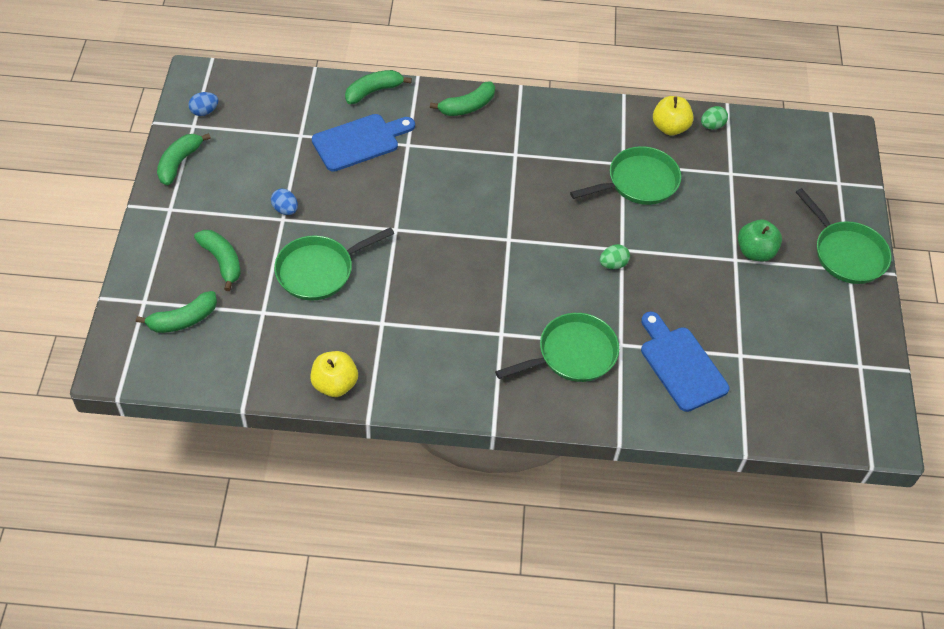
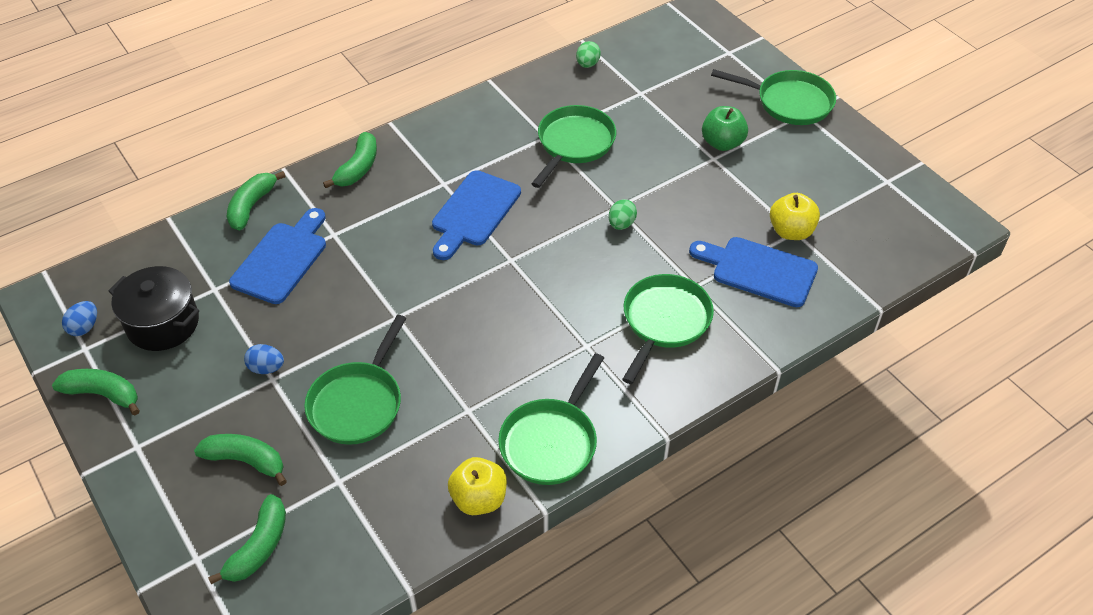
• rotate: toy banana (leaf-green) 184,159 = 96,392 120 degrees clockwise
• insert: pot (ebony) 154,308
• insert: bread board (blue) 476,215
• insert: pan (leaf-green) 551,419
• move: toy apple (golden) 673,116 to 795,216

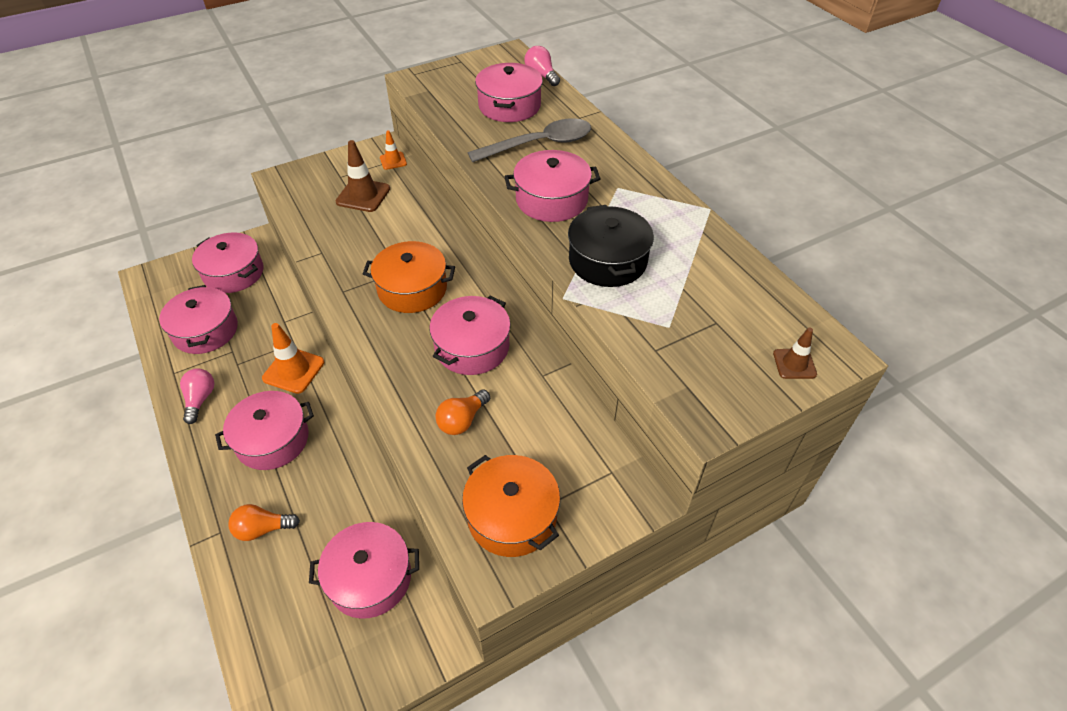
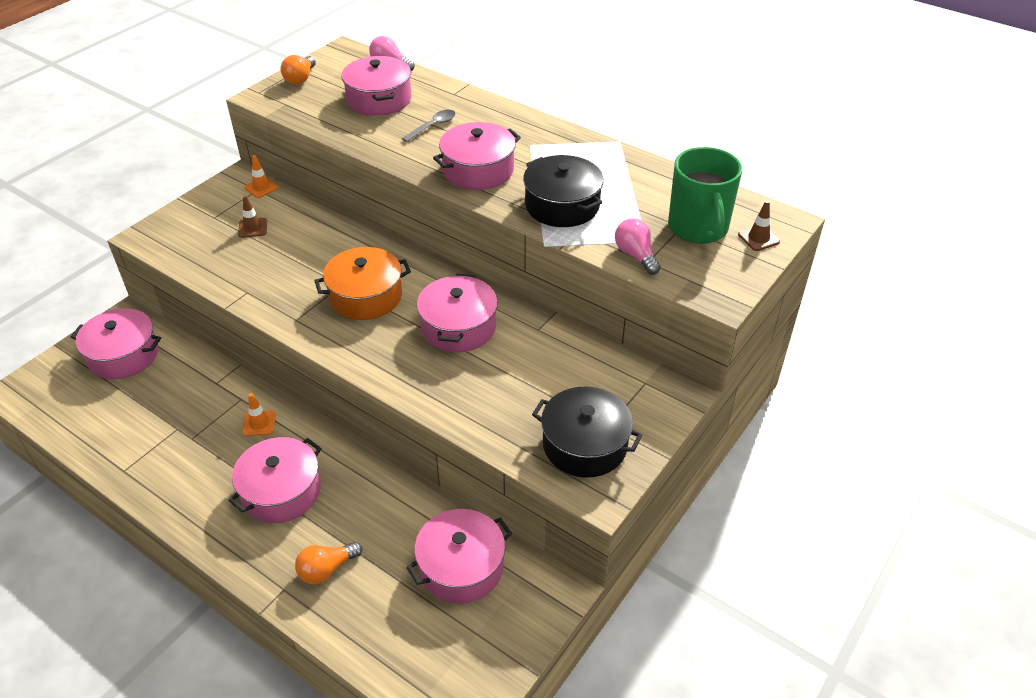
• resize: safety cone (brown) 363,176 = 252,216 x0.58
• resize: safety cone (orange-coloured) 293,358 = 259,414 x0.58
• move: light bulb (orange-coloured) 462,412 to 298,70
• resize: teaspoon (grey) 529,140 = 428,126 x0.52
• recolor: pot (orange-coloured) 511,506 to pot (ebony) 587,432
• move: light bulb (rosy) 197,396 to 638,246
• insert: mug (leaf-green) 705,195
• delete: pot (rosy) 198,319

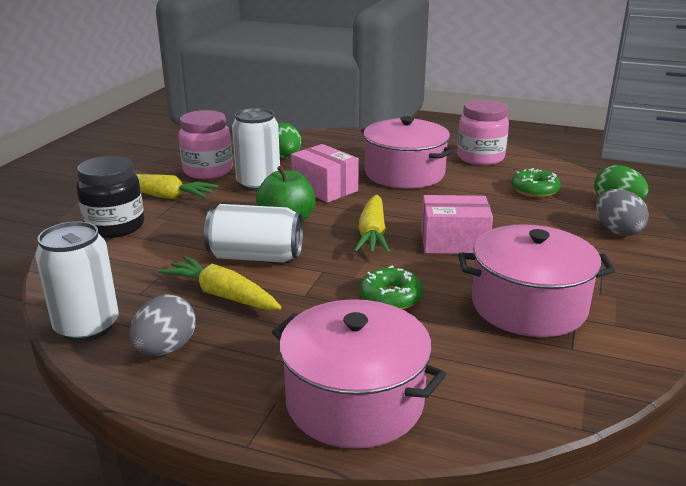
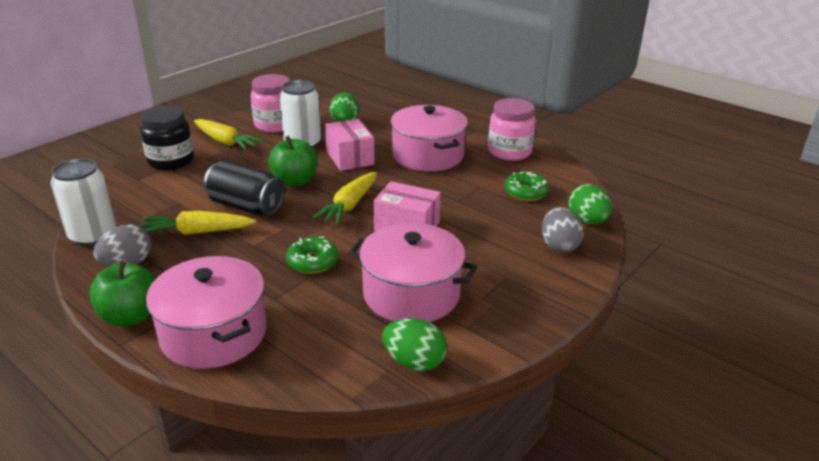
• insert: toy apple (leaf-green) 123,293
• rotate: carrot (golden) 219,283 = 198,223 60 degrees counterclockwise
• recolor: tin (white) 253,233 to tin (ebony) 244,188
• insert: egg shape (leaf-green) 414,344

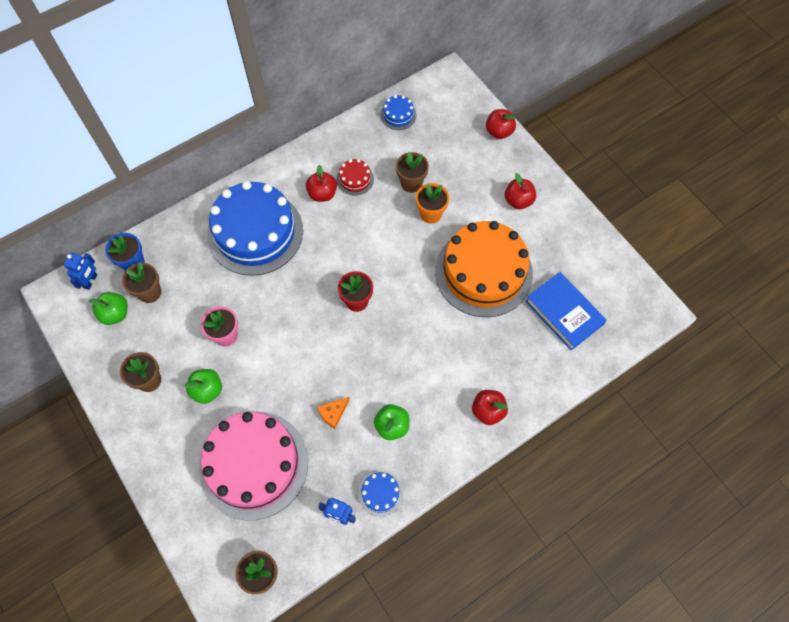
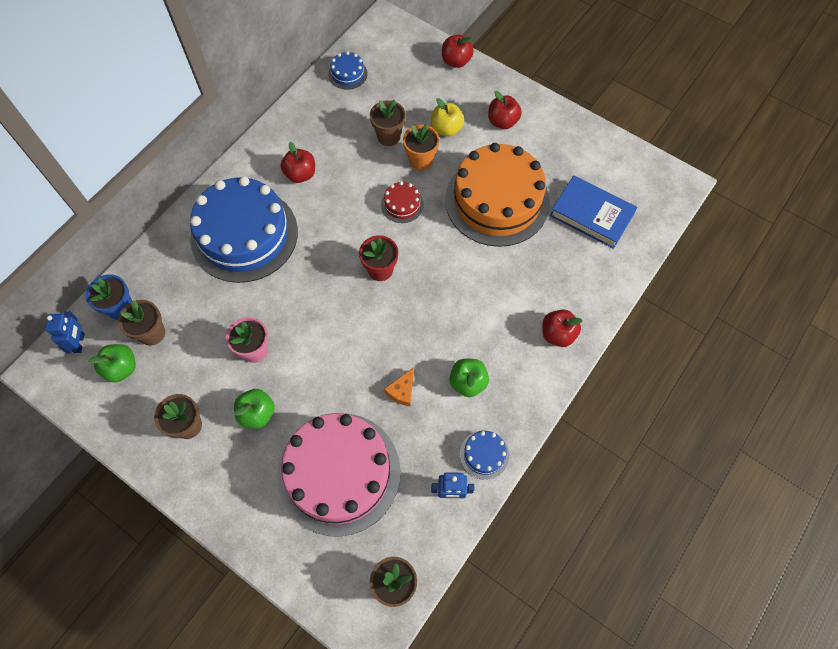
• move: gateau (scarlet) 355,177 to 402,202
• insert: toy apple (golden) 447,117

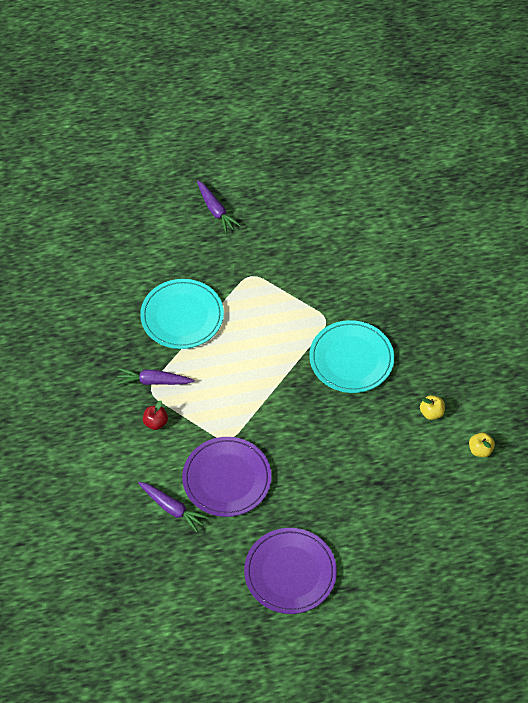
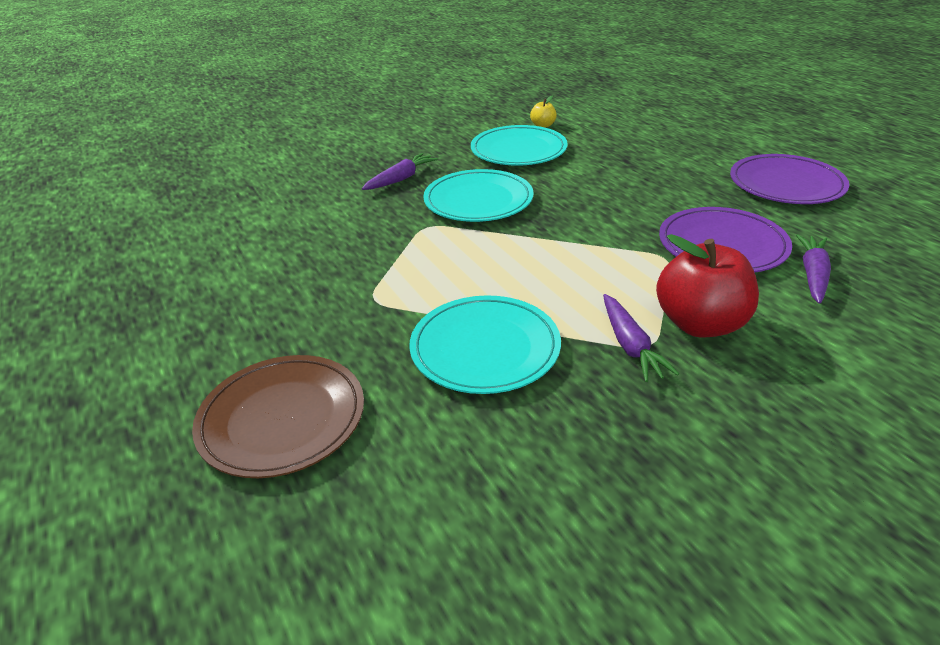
• insert: plate (brown) 278,416
• move: carrot (violet) 219,207 to 400,171
• replace: toy apple (golden) 432,407 to plate (teal) 519,145
• resize: toy apple (scarlet) 155,415 = 707,285 x2.21

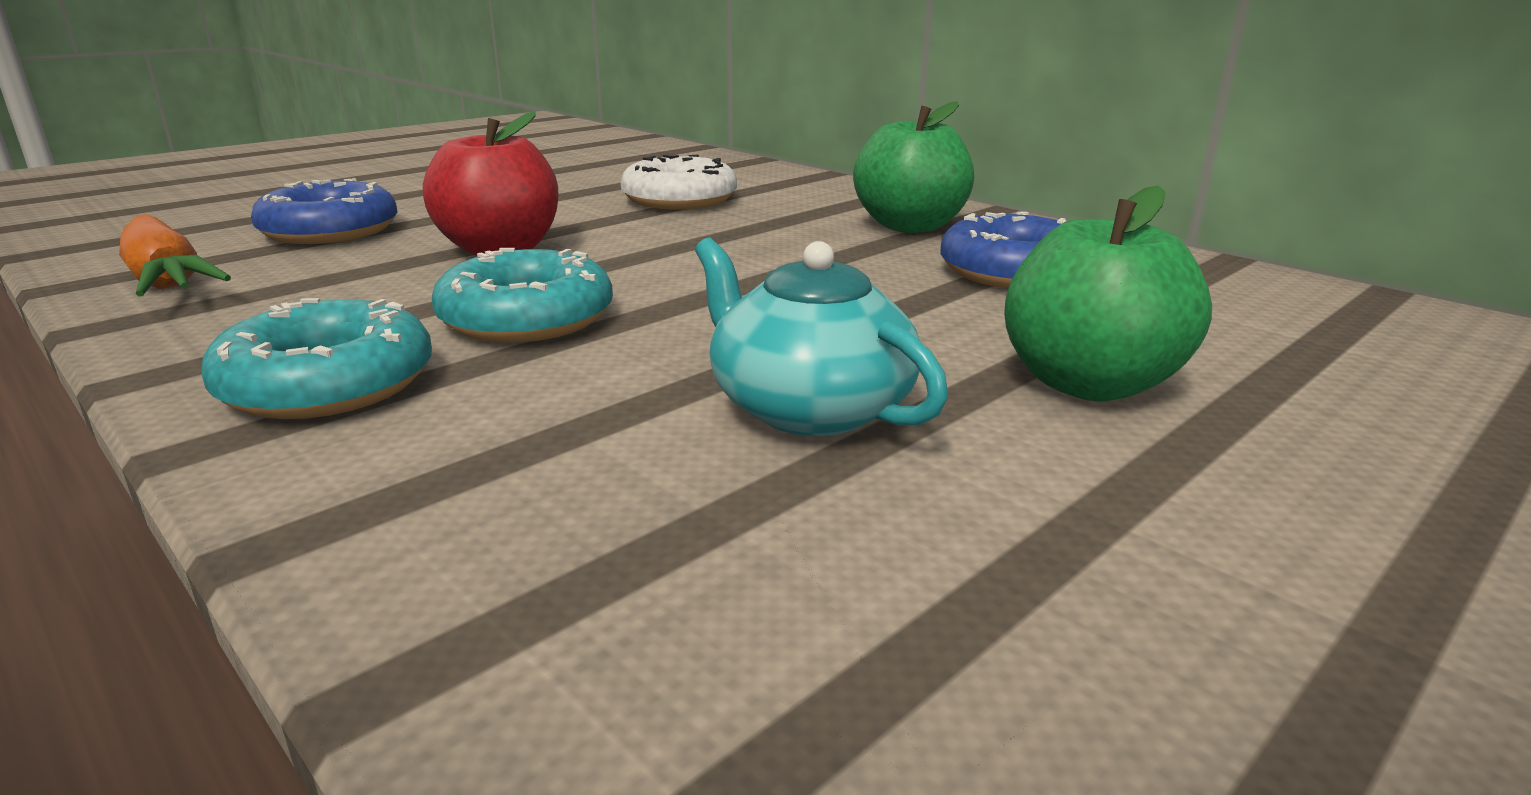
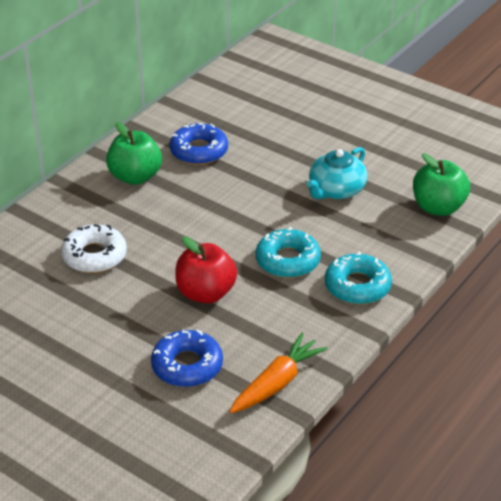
• move: toy apple (leaf-green) 1108,293 to 441,185

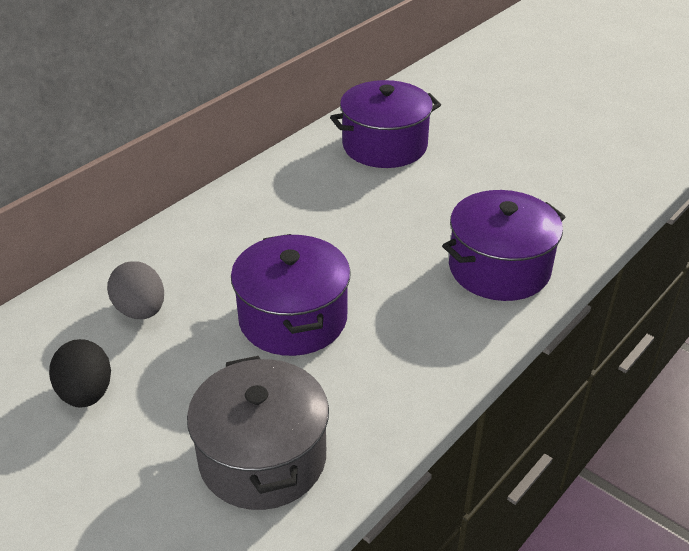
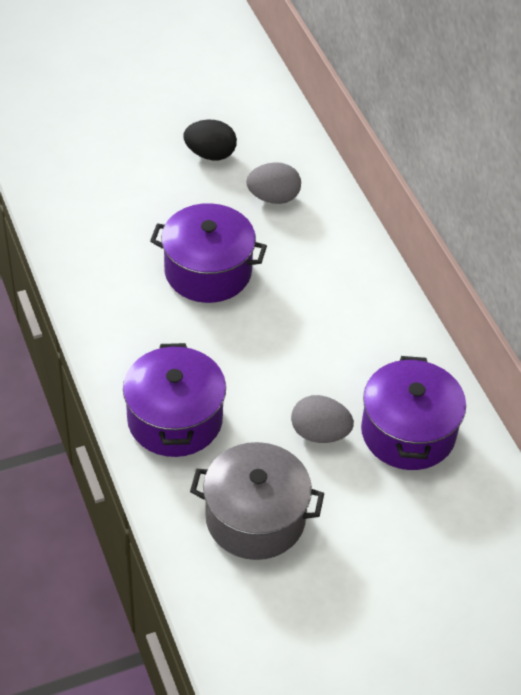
• move: pot (grey) 258,433 to 257,501
• insert: egg shape (grey) 322,419

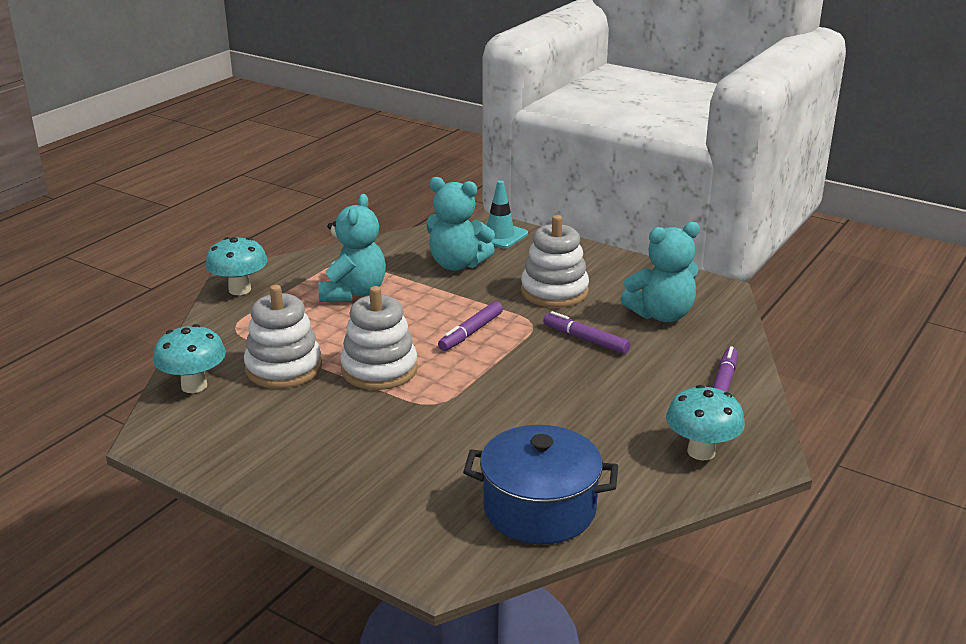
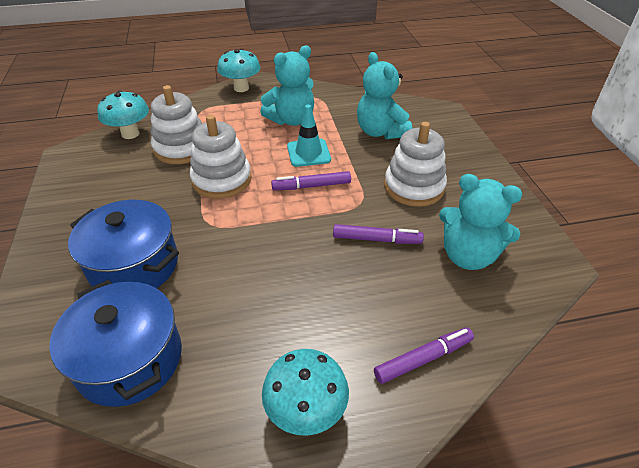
• insert: pot (blue) 123,244
• move: safety cone (teal) 503,214 to 309,136
• rotate: felt pen (violet) 586,332 = 378,234 105 degrees clockwise

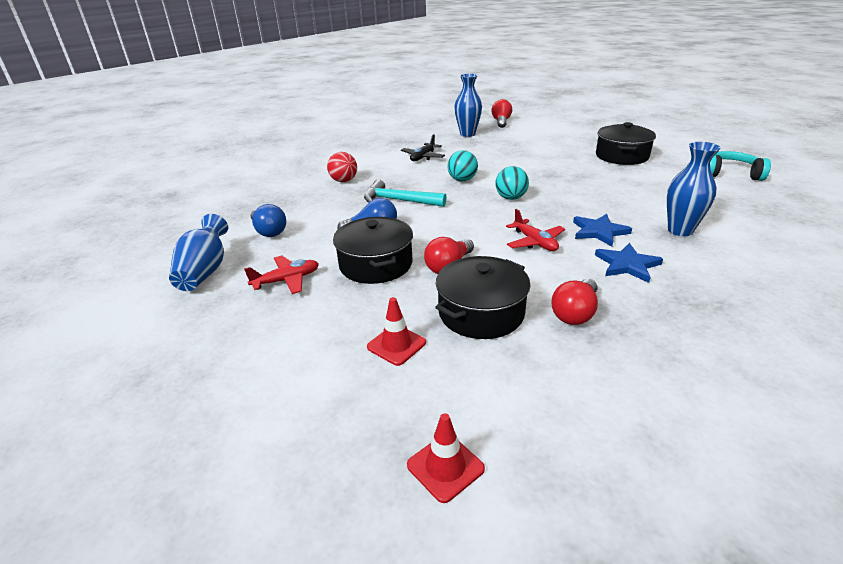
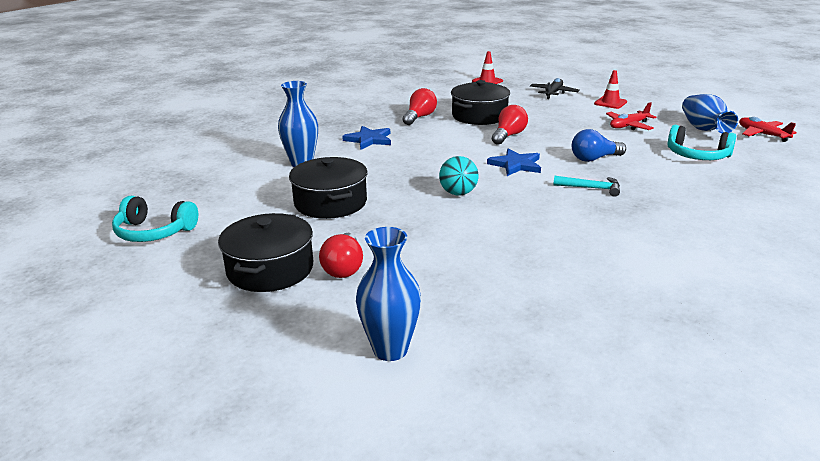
• move: pot (ebony) 373,250 to 328,188
• move: light bulb (scarlet) 501,113 to 341,255
• move: vase (blue) 468,105 to 388,294
• move: five-pointed star (blue) 602,230 to 514,162
• move: plane (ebony) 423,147 to 555,88
• resize: claw hammer (teal) 405,193 = 586,186 x0.65
• move: safety cone (scarlet) 396,331 to 610,89
• replace: light bulb (blue) 268,220 to headset (teal) 702,142
• move: plane (scarlet) 535,230 to 768,129
• delete: sphere (scarlet) 342,167
• delete: sphere (teal) 463,165

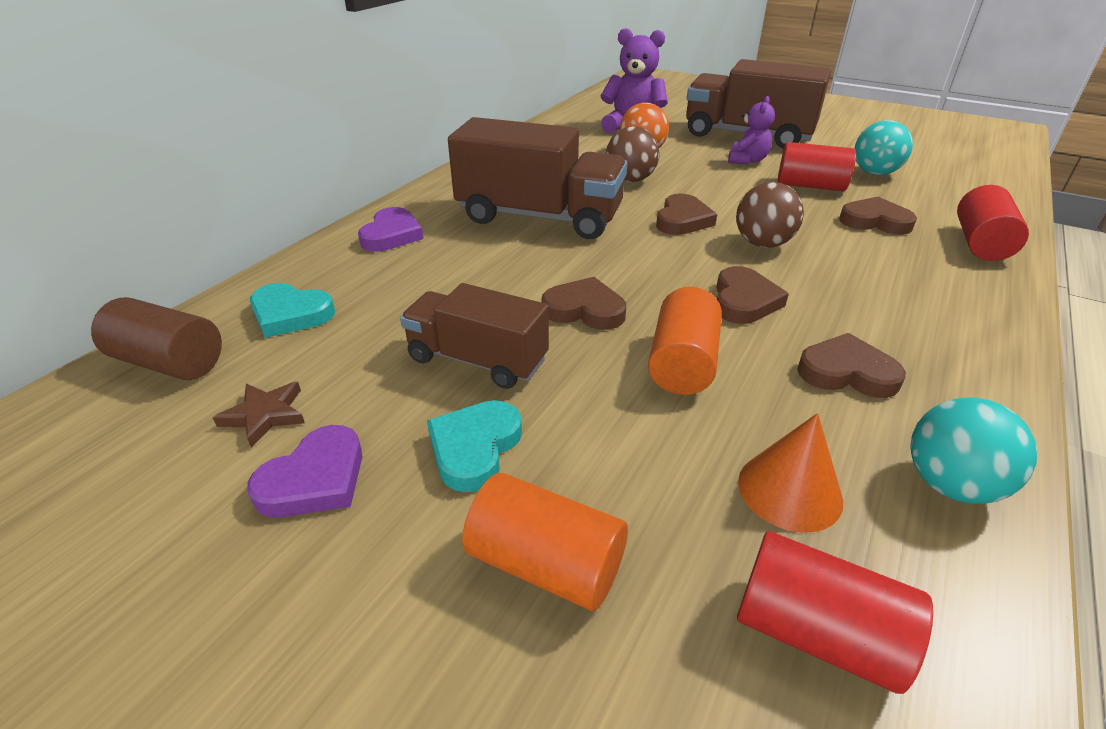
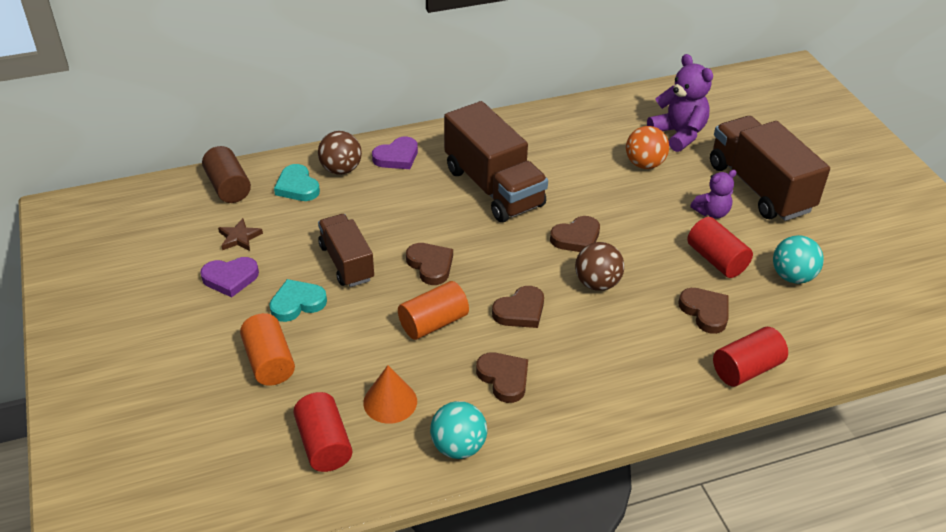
• move: sphere (brown) 632,154 to 340,153

